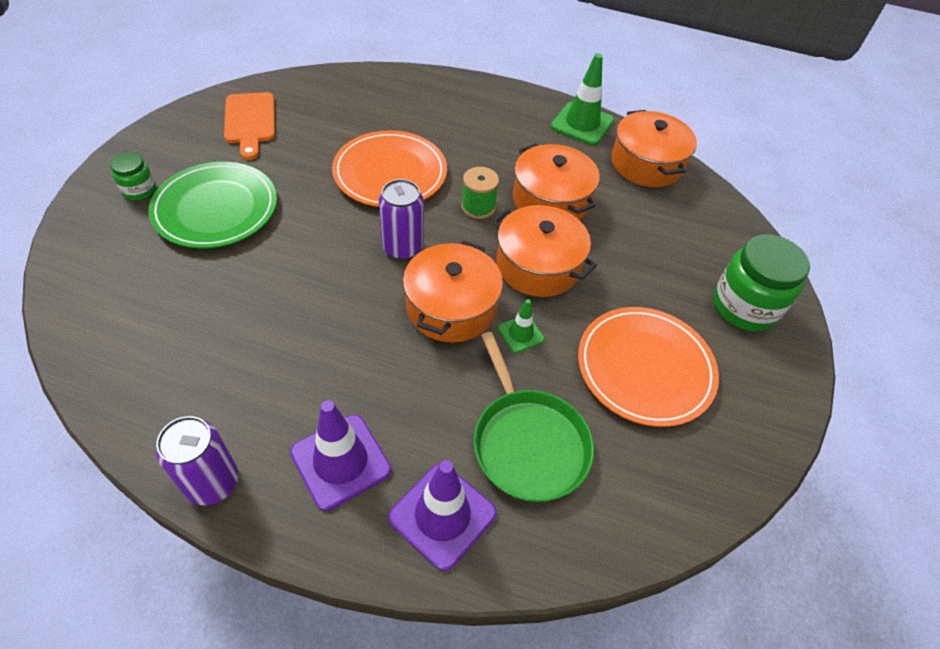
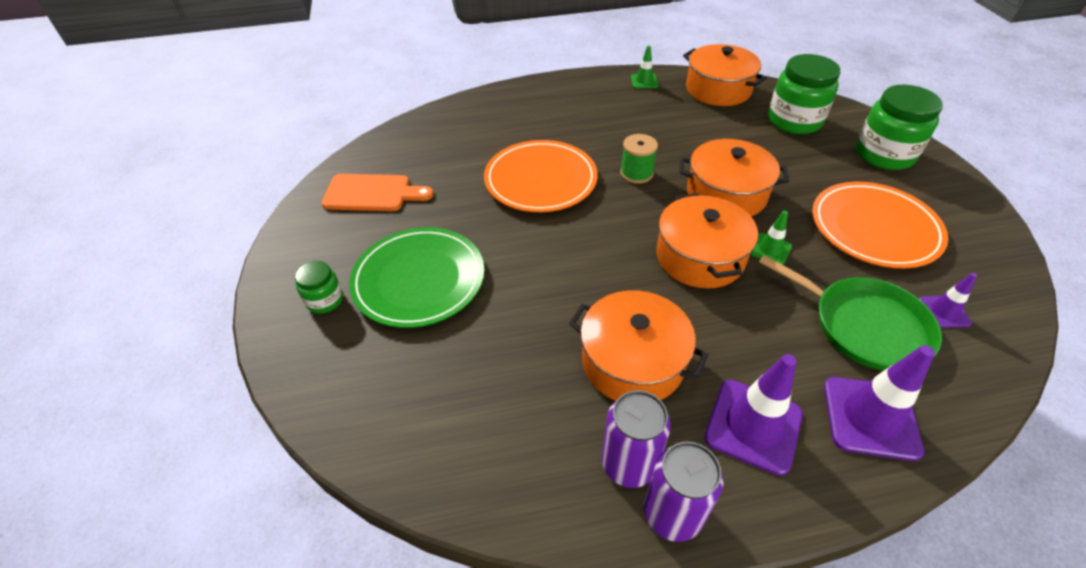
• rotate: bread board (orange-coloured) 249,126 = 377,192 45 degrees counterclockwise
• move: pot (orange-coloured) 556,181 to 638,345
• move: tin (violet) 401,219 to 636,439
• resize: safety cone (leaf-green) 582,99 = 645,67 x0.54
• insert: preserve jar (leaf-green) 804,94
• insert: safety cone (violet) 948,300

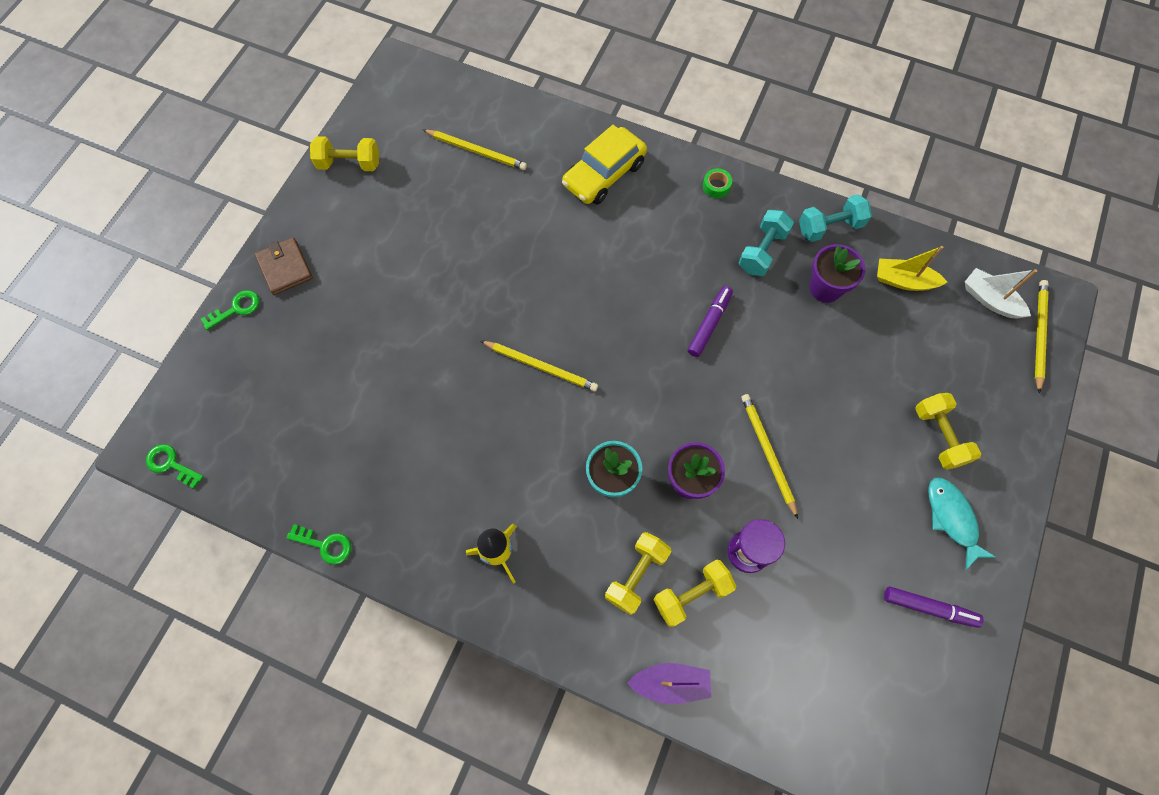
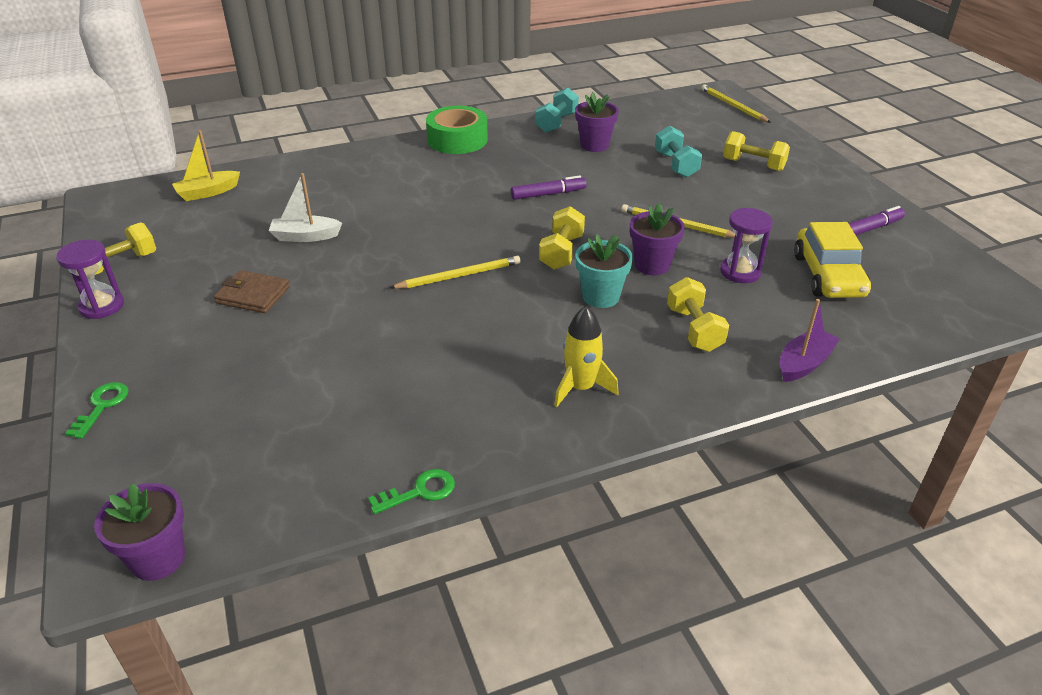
• insert: hourglass (violet) 90,279
• replace: key (leaf-green) 175,466 to flower pot (violet) 139,532
• move: sailboat (golden) 912,268 to 206,165
• move: wallet (brown) 284,266 to 252,291
• move: sailboat (white) 1001,293 to 305,207
• resize: roll of tape (leaf-green) 717,183 = 457,130 x2.38
• rotate: felt pen (violet) 710,321 = 549,188 90 degrees clockwise
• move: dumbbell (golden) 695,593 to 562,238
• move: dumbbell (teal) 766,243 to 678,152
• move: toy car (golden) 604,165 to 832,260
• delete: pencil (golden) 475,150
• delete: fish (teal) 962,523

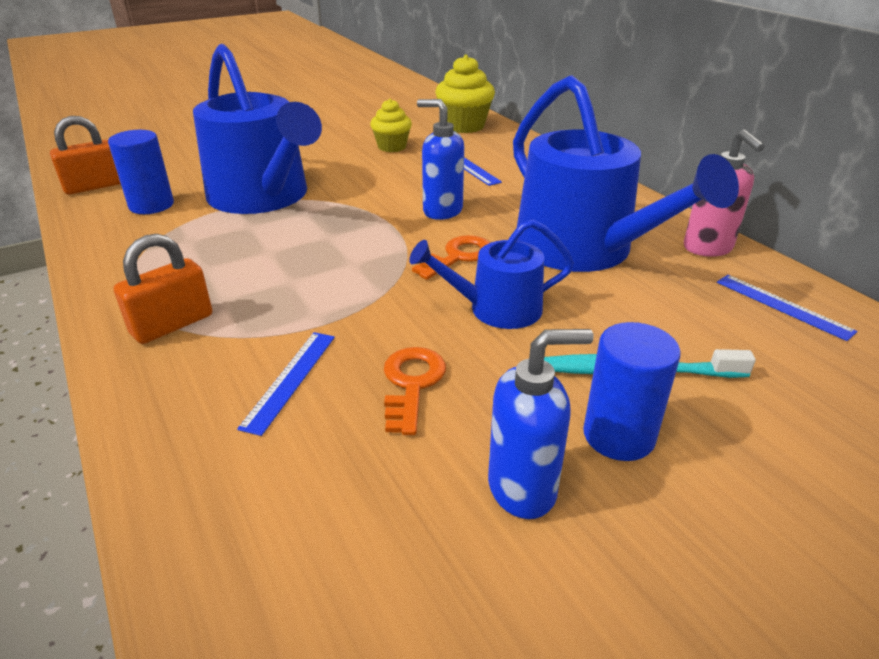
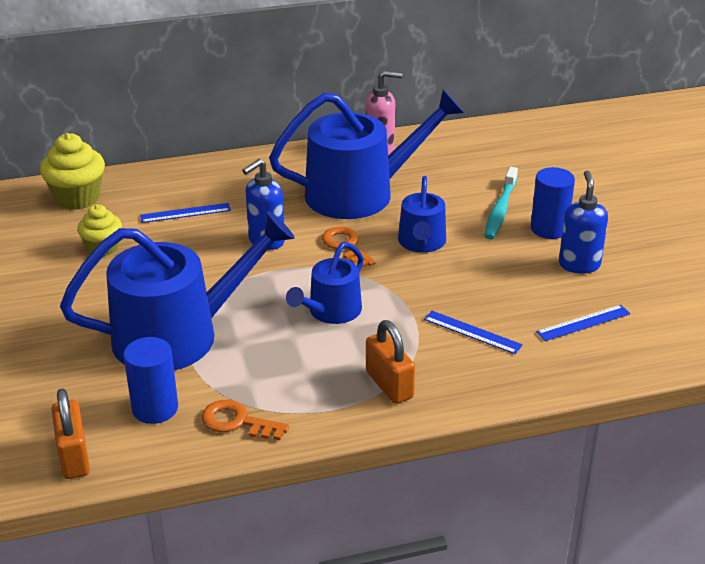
• move: key (orange-coloured) 415,391 to 245,420
• insert: sprinkling can (blue) 325,283
• move: measuring stick (blue) 787,308 to 583,323

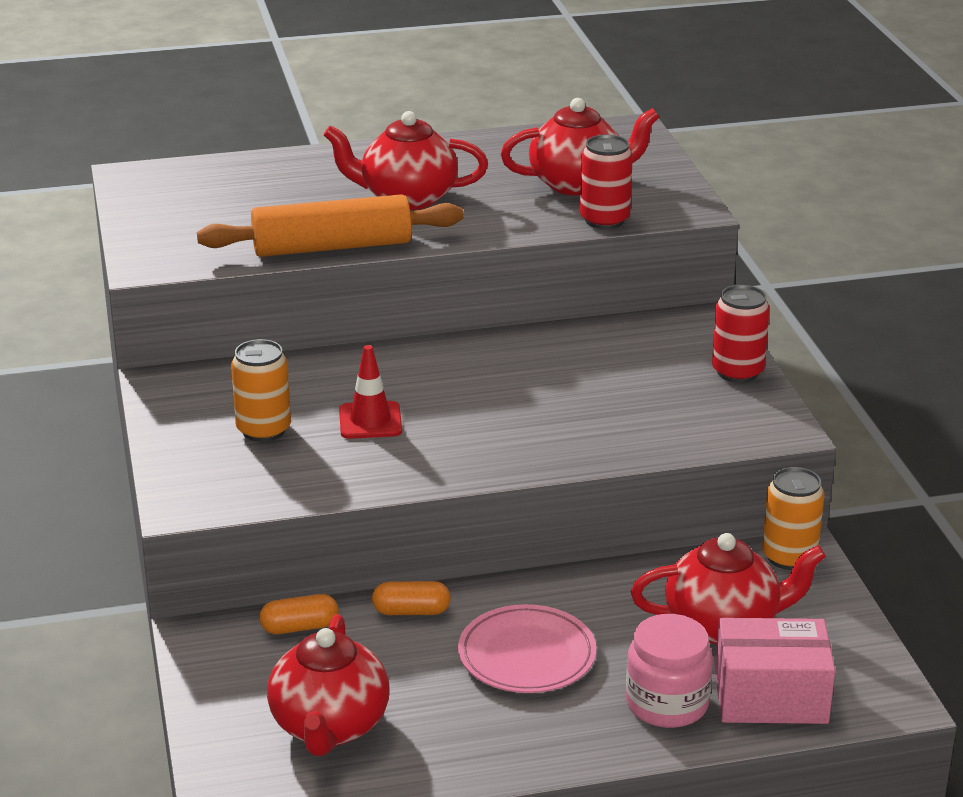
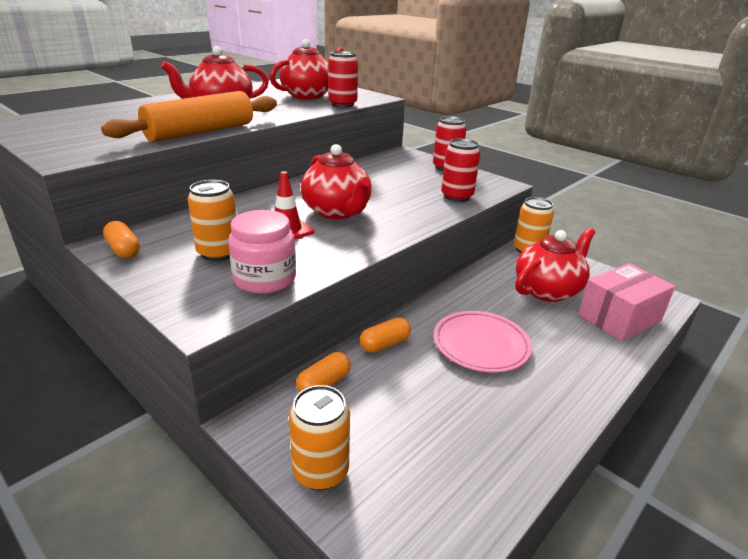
• insert: pill shape (orange-coloured) 121,239
• move: preserve jar (rosy) 669,671 to 262,252
• insert: tin (orange-coloured) 319,437
• move: tea pot (scarlet) 328,685 to 336,181
• insert: tin (scarlet) 460,170

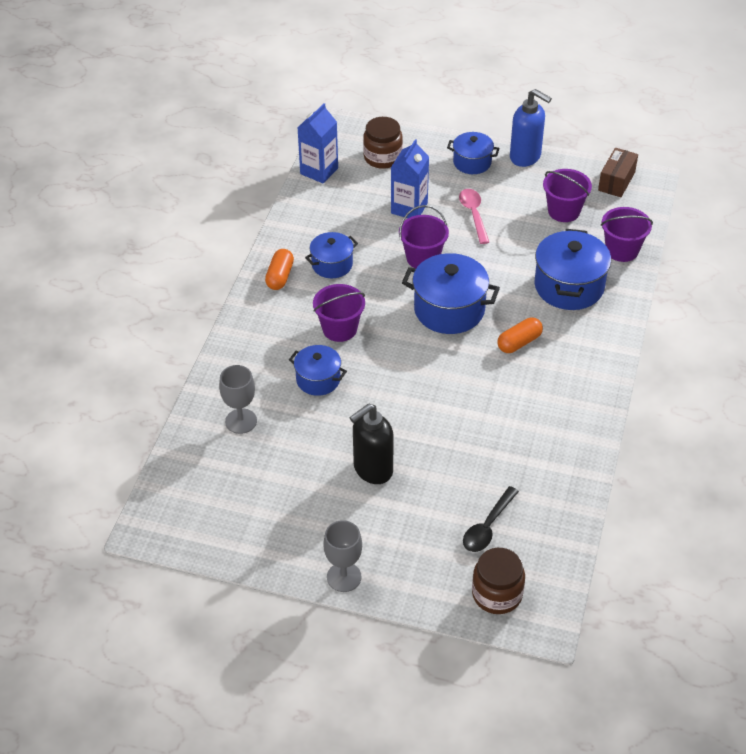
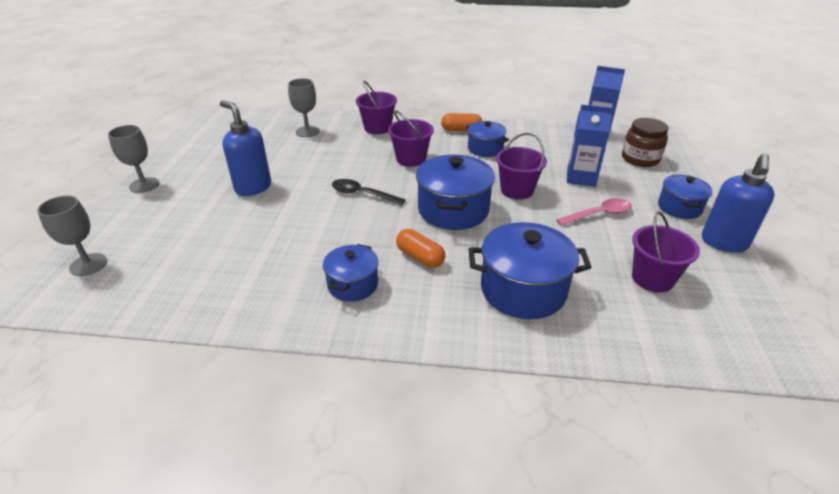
• replace: preserve jar (brown) 498,581 to goblet (grey) 72,236
• recolor: soap pump (ebony) 371,443 to soap pump (blue) 245,148
• move: pot (blue) 318,370 to 351,273
• move: teaspoon (ebony) 491,519 to 368,192
• move: pail (violet) 627,234 to 376,107
• delete: package (brown) 618,172

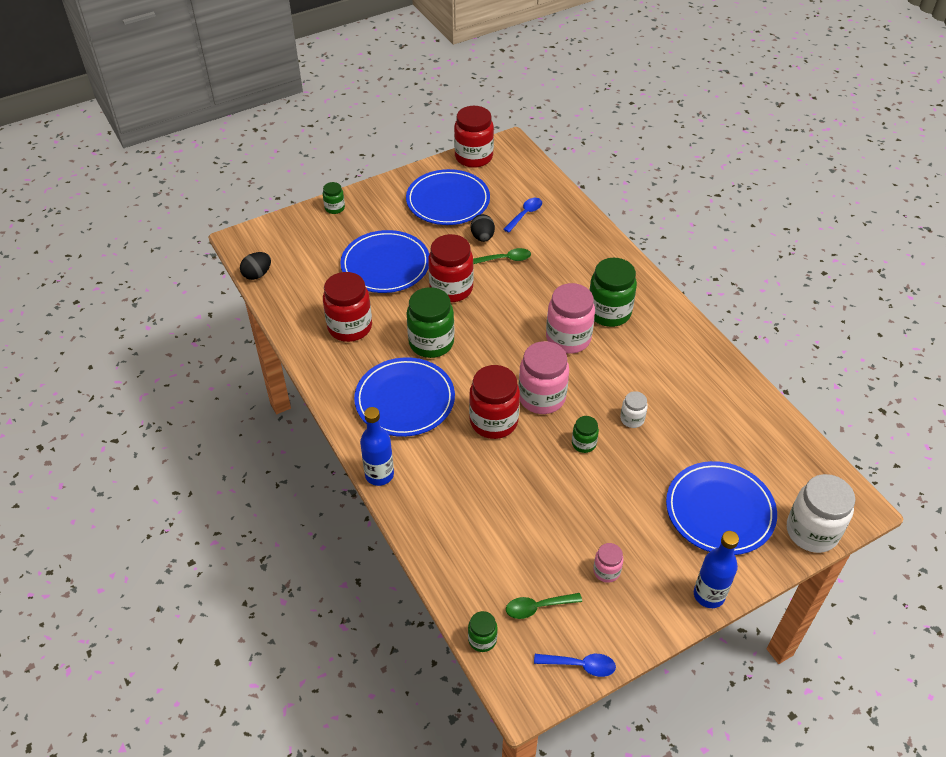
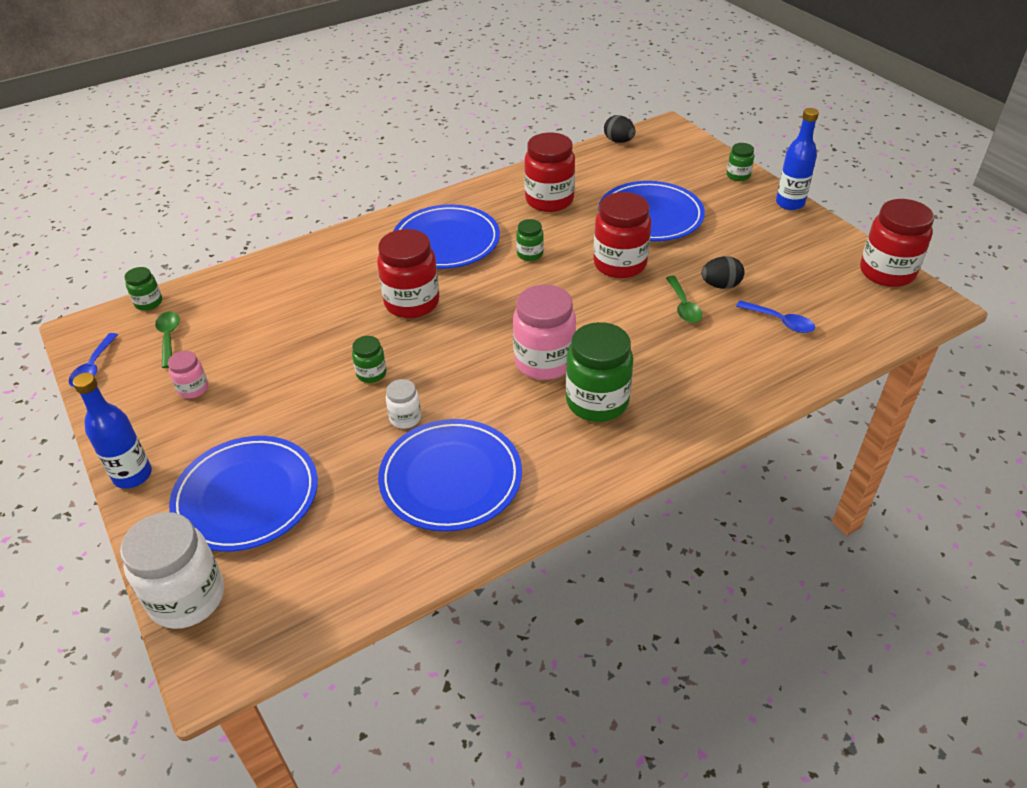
• move: plate (blue) 448,197 to 450,475
• resize: preserve jar (leaf-green) 430,322 = 530,240 x0.50
• move: drink bottle (blue) 377,446 to 797,159
• delete: preserve jar (rosy) 543,377

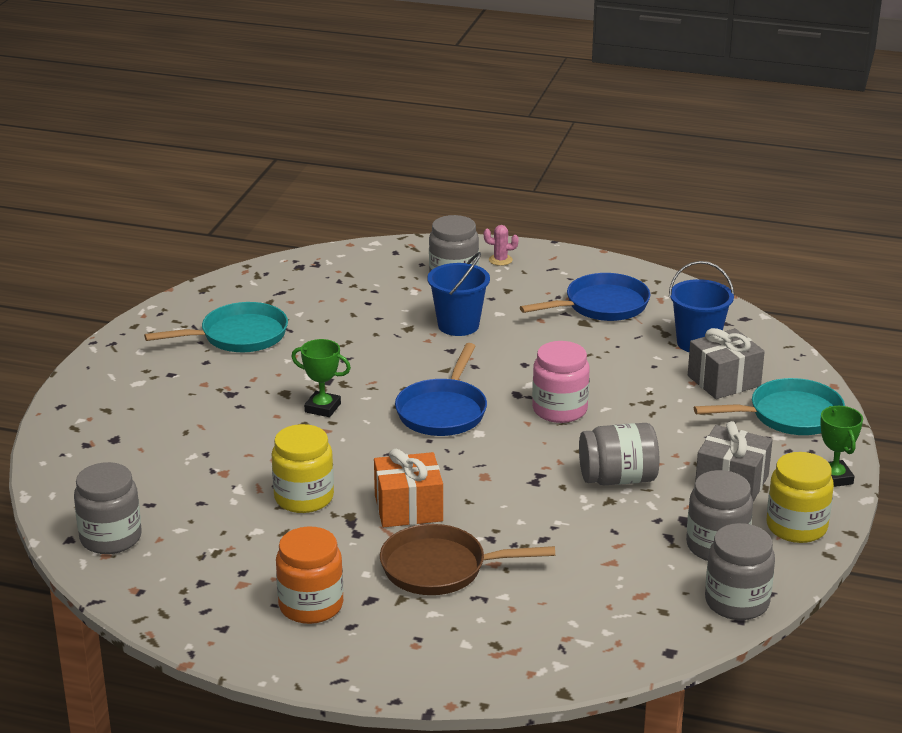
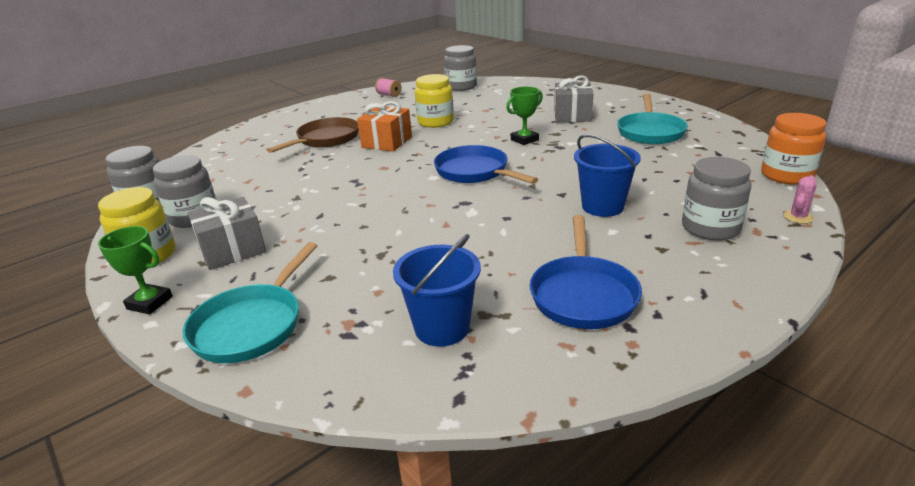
• insert: bobbin (rosy) 388,87
• move: wrapped gift (grey) 726,363 to 573,98
• move: preserve jar (orange-coloured) 309,575 to 793,149
• move: cactus (rosy) 501,245 to 800,200
• delete: preserve jar (rosy) 561,382
• delete: preserve jar (grey) 619,454

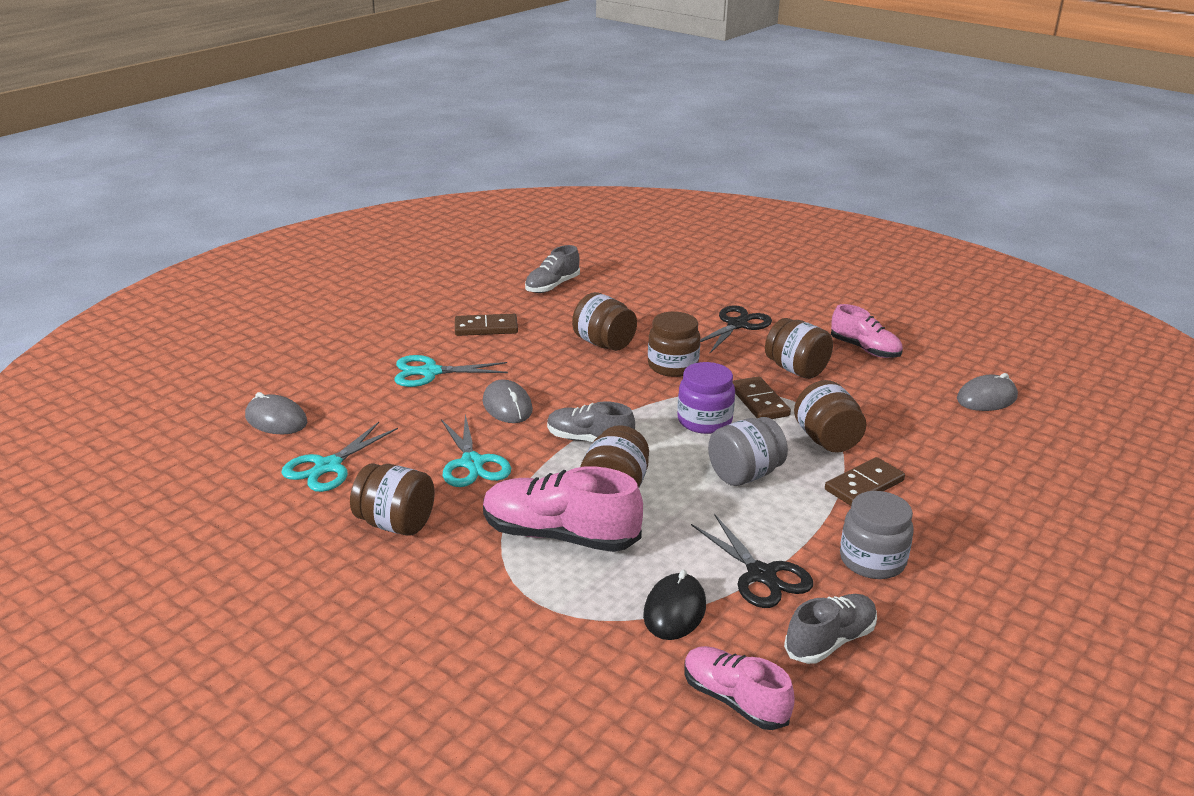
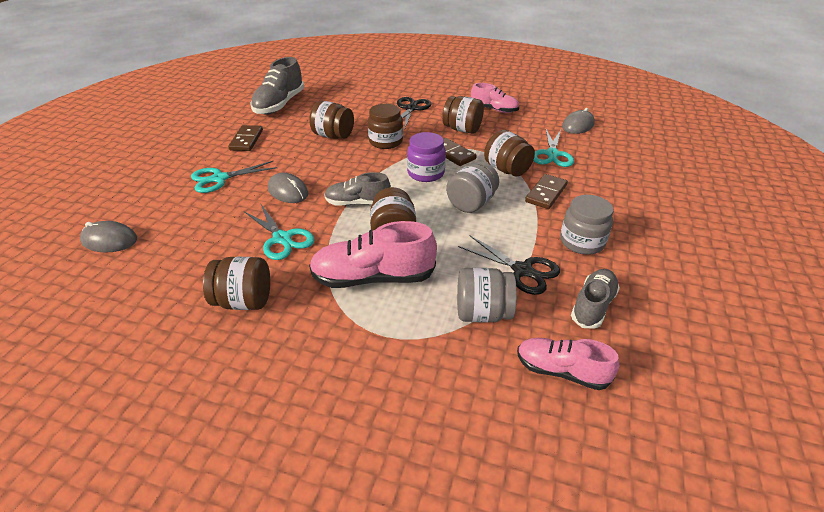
• rotate: domino (brown) 486,325 = 245,138 60 degrees counterclockwise
• resize: sneaker (grey) 552,269 = 277,85 x1.58
• replace: computer mouse (ebony) 674,605 to preserve jar (grey) 487,295
• move: scissors (teal) 339,457 to 553,148

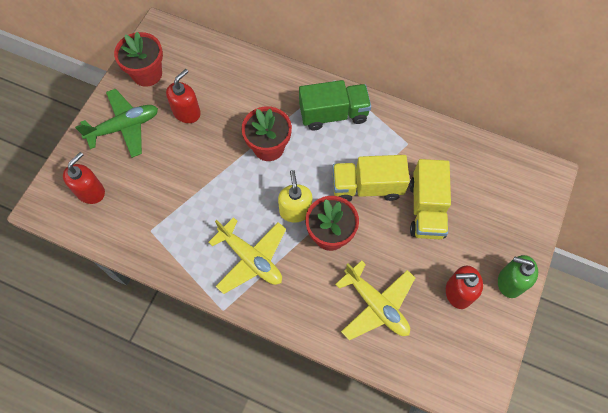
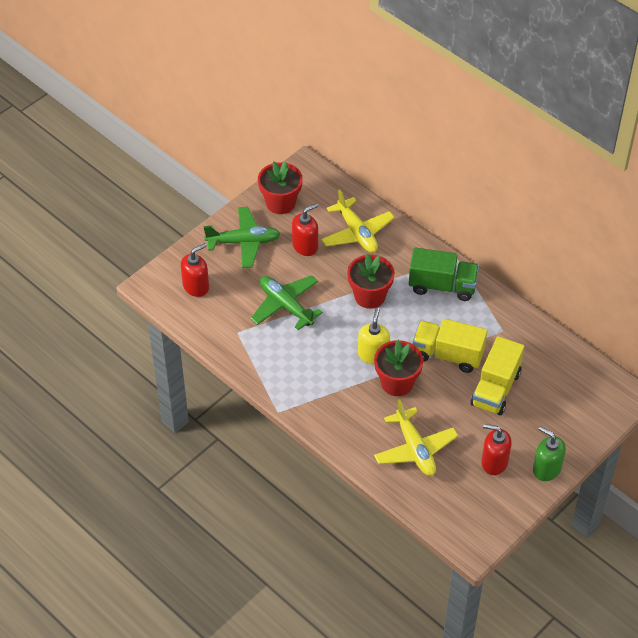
• insert: plane (leaf-green) 287,302
• move: plane (golden) 247,255 to 358,221

